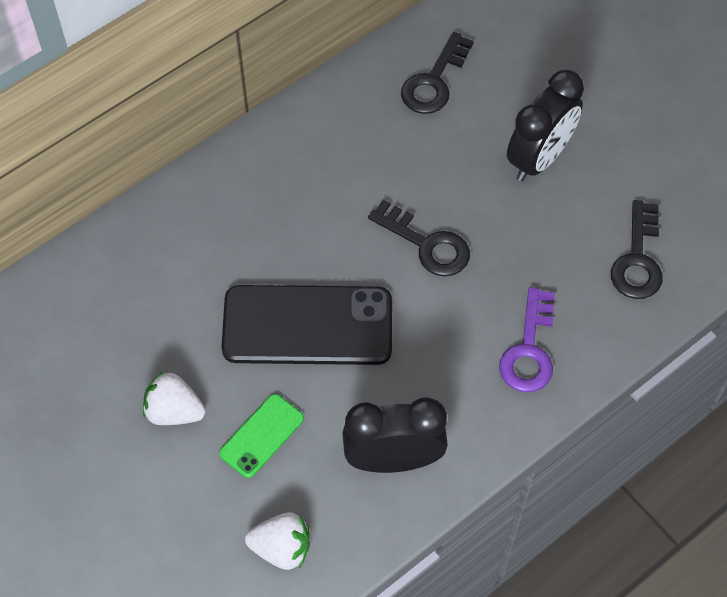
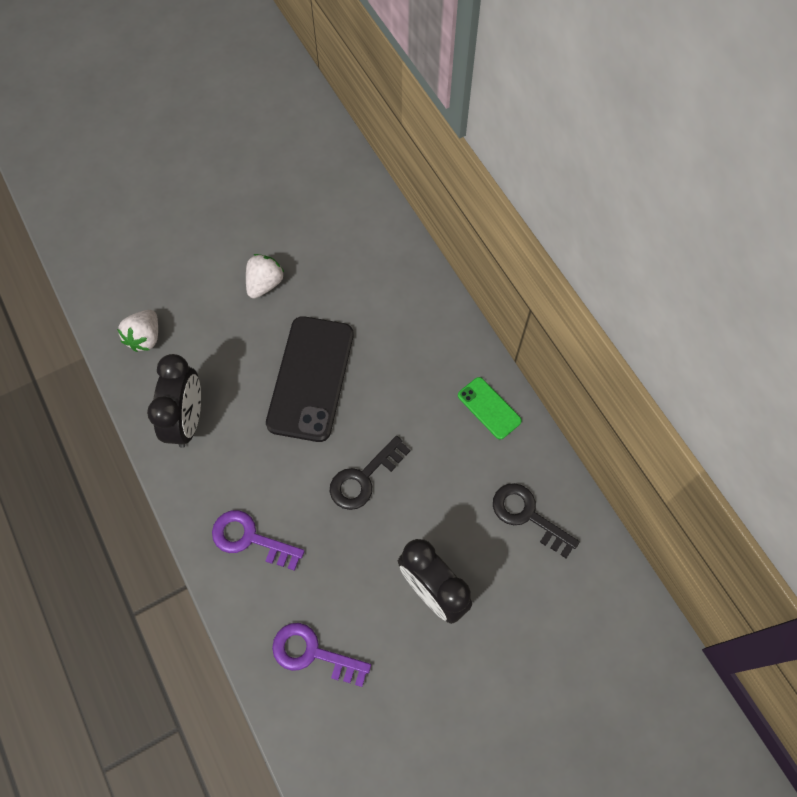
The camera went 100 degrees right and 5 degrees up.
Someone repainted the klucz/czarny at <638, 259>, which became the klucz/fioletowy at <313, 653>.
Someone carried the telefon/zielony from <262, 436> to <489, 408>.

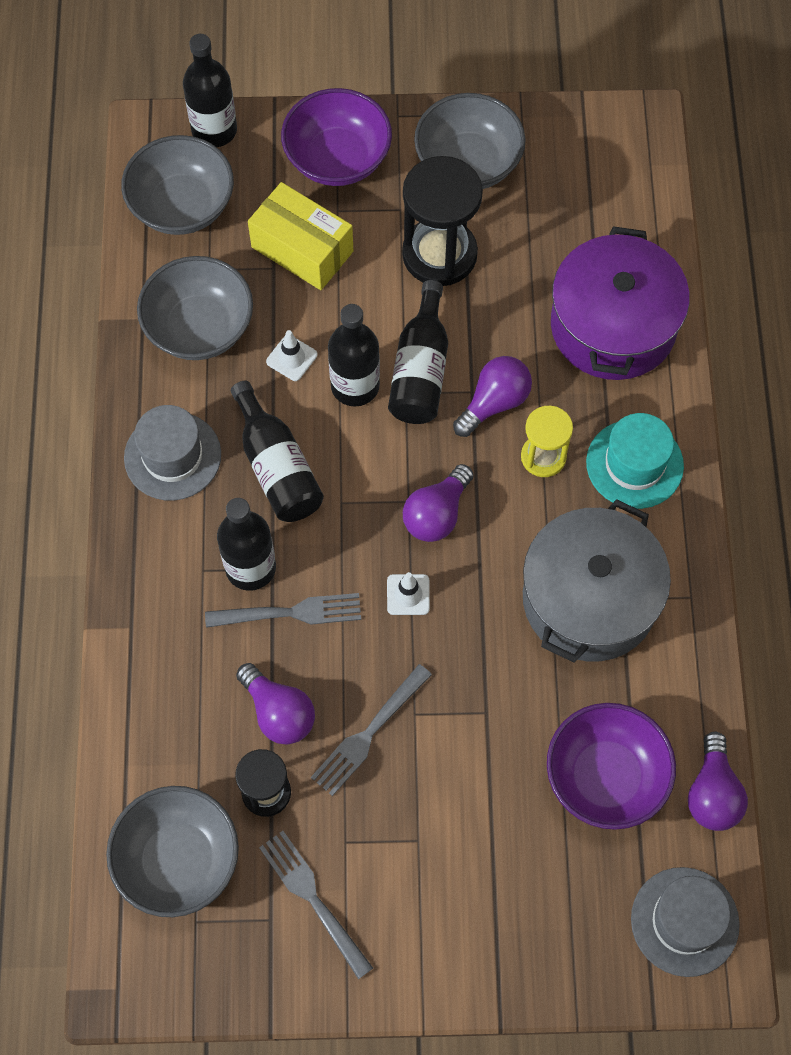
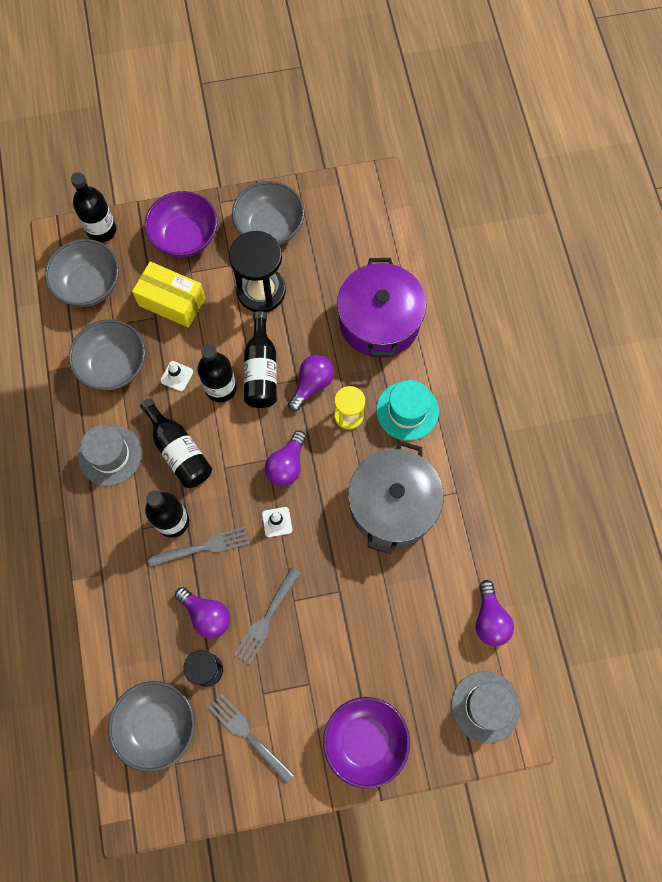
The camera went 10 degrees left and 5 degrees up.
Someone carried the miska/fioletowy from <605, 777> to <365, 741>.

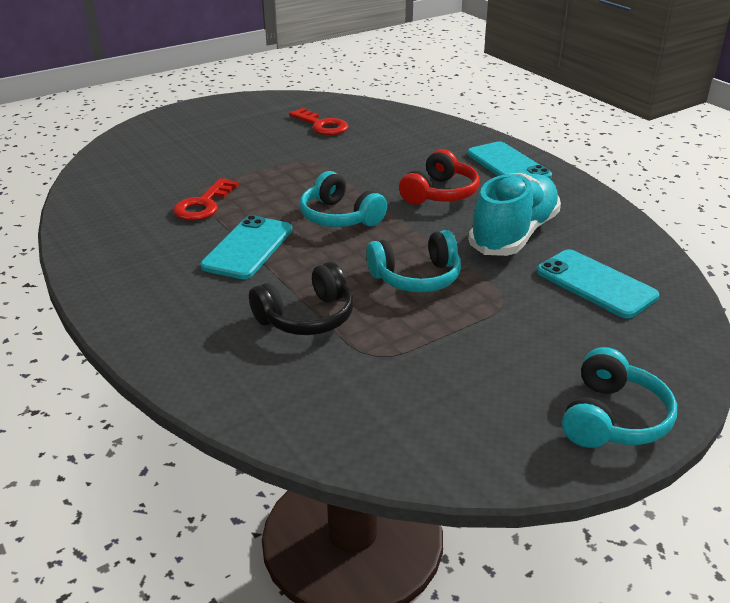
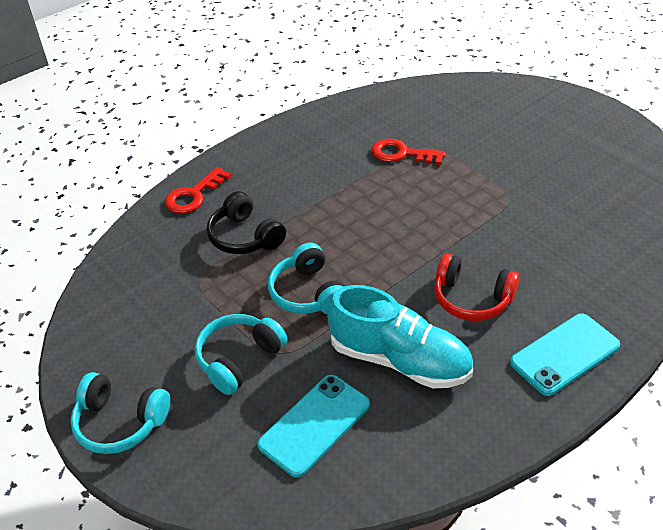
The camera went 85 degrees right and 10 degrees up.
Someone carried the klucz/czerwony from <322, 125> to <193, 195>.
Someone carried the słuchawki/turkusowy from <339, 217> to <239, 359>.
Someone took away the telefon/turkusowy at <248, 248>.

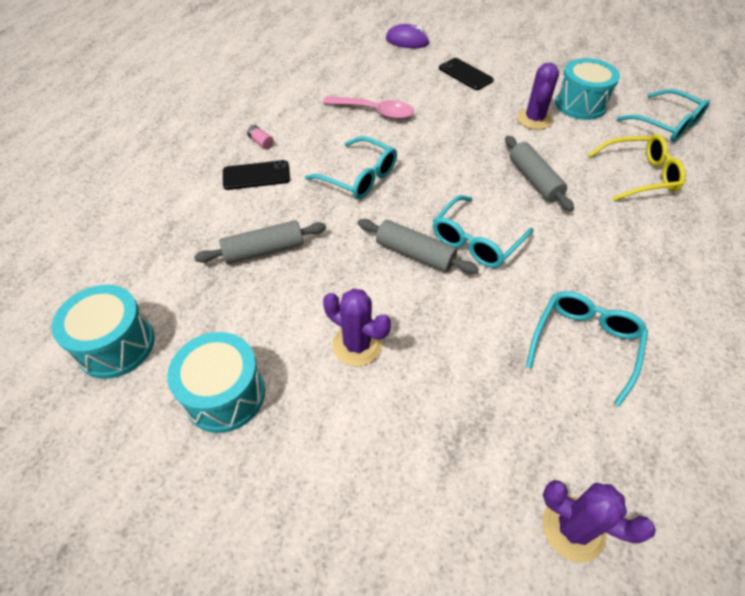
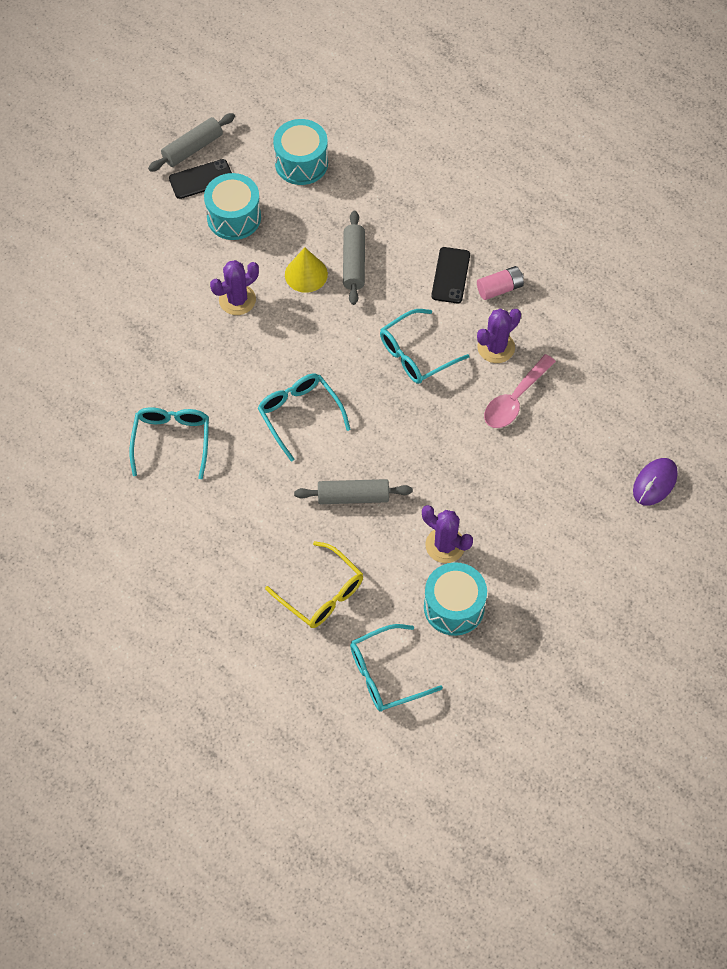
The camera went 110 degrees right and 10 degrees up.
Someone rotated the okulary/turkusowy at <584, 344> by 135 degrees counterclockwise.
Someone carried the wałek do ciasta/szary from <415, 254> to <193, 148>.
Someone carried the telefon/czarny from <465, 74> to <201, 179>.
Someone rotated the okulary/żółty at <639, 175> by 60 degrees counterclockwise.
Someone put down the stożek/żółty at <306, 274>.
Someone scaled the bateria/różowy at <261, 142> by 1.57.
Someone carried the kaktus/fioletowy from <573, 528> to <496, 347>.

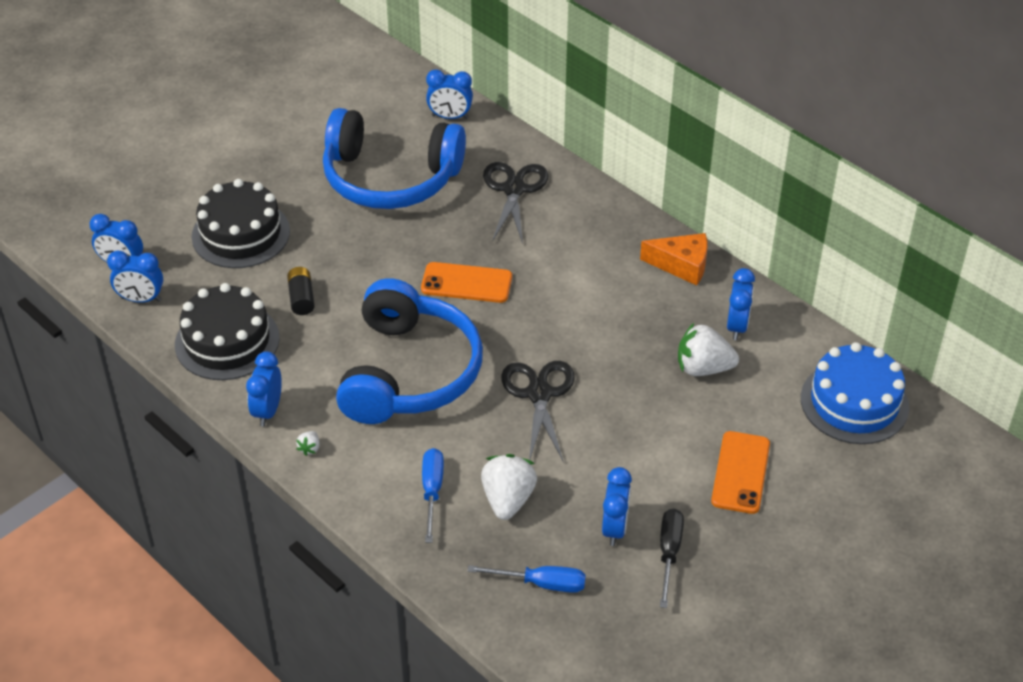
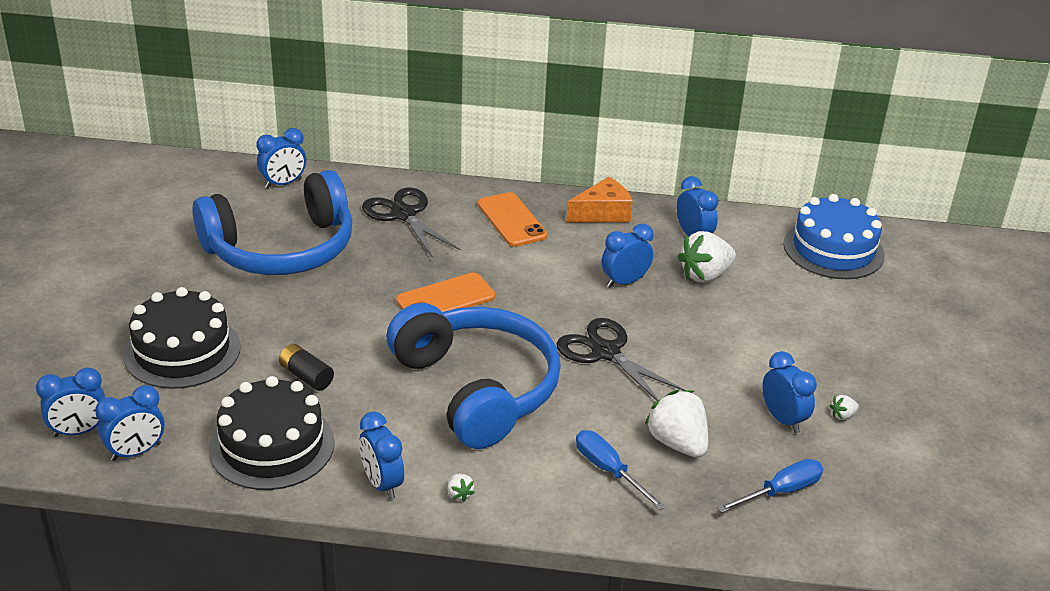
The camera went 40 degrees left and 10 degrees down.
Someone carried the telefon/pomarańczowy from <740, 472> to <511, 220>.
Someone put down the budzik/niebieski at <624, 282>.
Someone swapped the śrubokręt/czarny at <669, 553> for the truskawka/biały at <842, 415>.

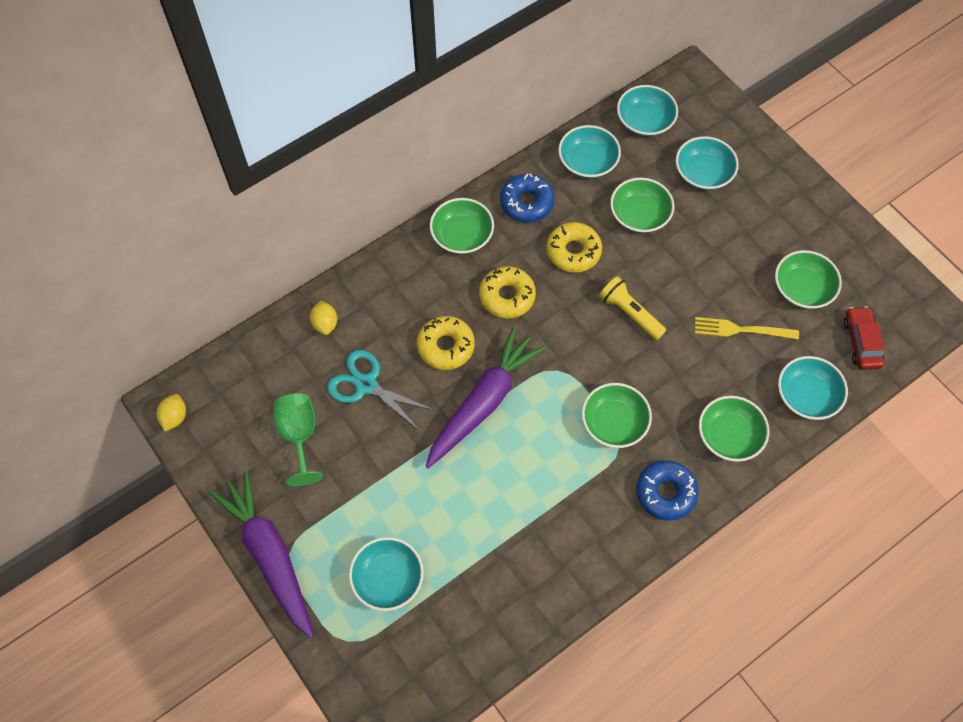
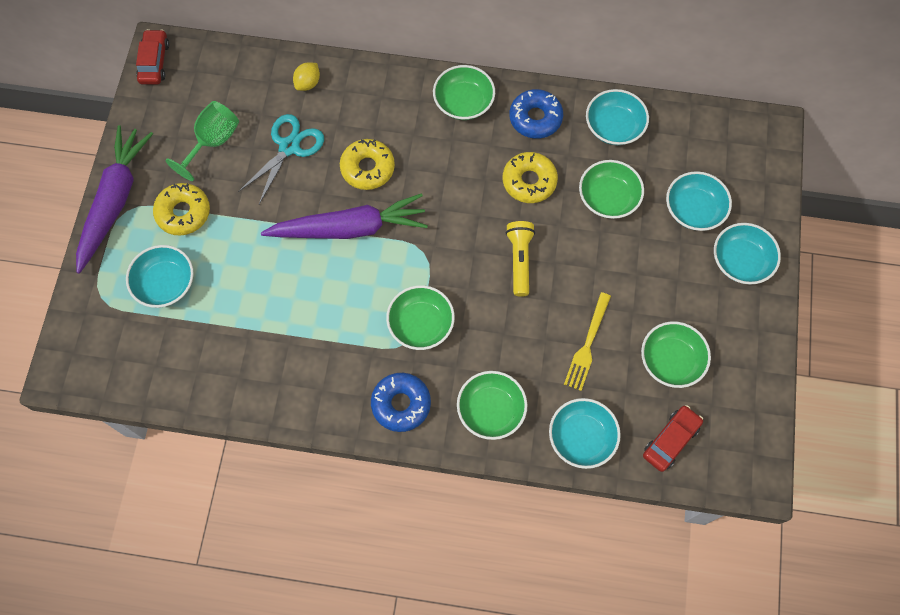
The camera went 45 degrees right and 5 degrees up.
Someone swapped the cytryna/żółty at <174, 417> for the samochód/czerwony at <154, 62>.
Someone carried the donut/żółty from <507, 296> to <183, 213>.
Someone rotated the nożyczki/turkusowy at <366, 385> by 45 degrees clockwise.
Someone rotated the widelec/żółty at <740, 330> by 120 degrees counterclockwise.
Someone carried the miska/turkusowy from <644, 121> to <741, 261>.

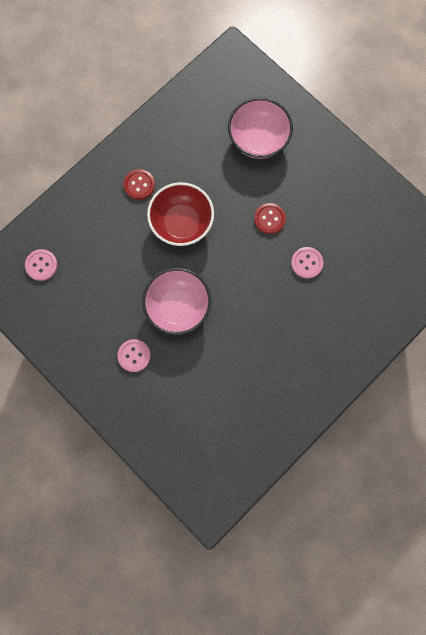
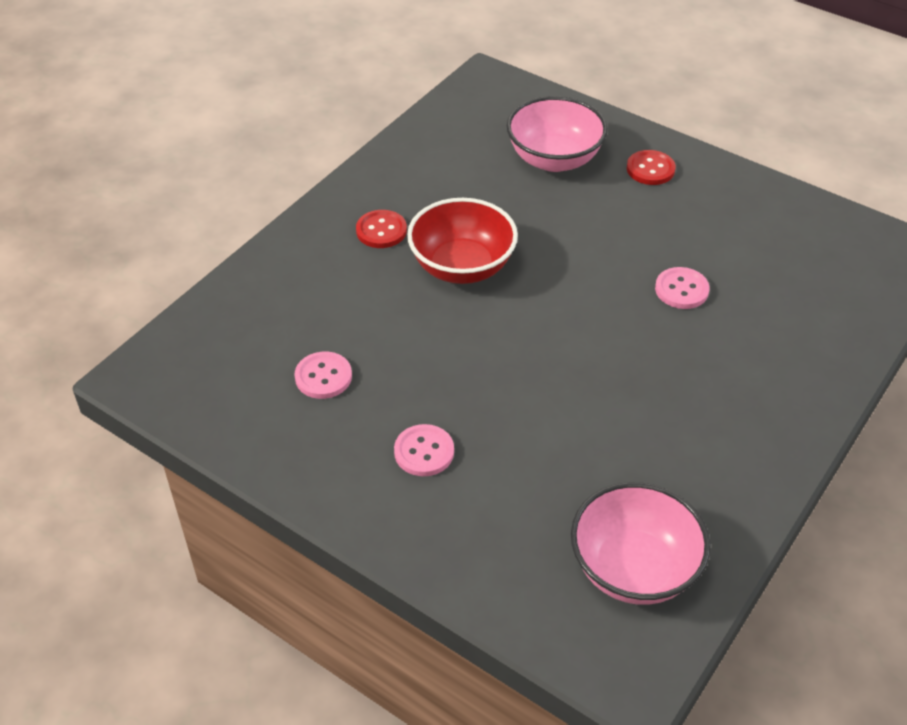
The camera went 10 degrees left and 30 degrees down.
Someone carried the guzik/różowy from <41, 265> to <323, 377>.
Someone carried the miska/różowy from <178, 307> to <633, 569>.
Someone carried the guzik/czerwony from <269, 219> to <650, 169>.

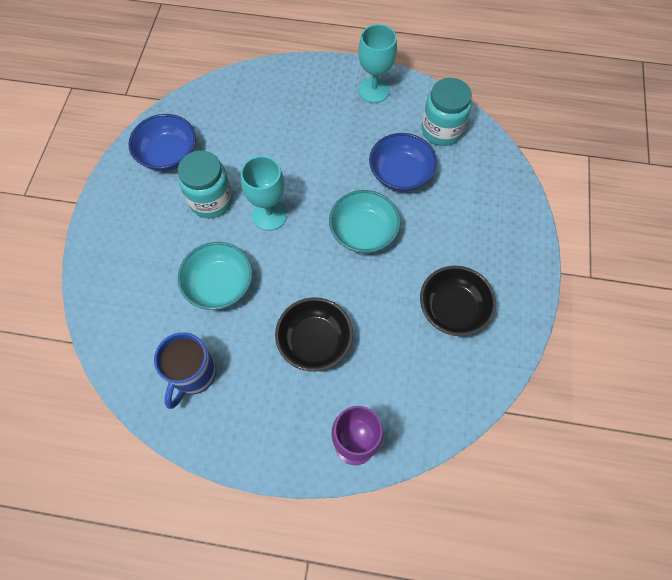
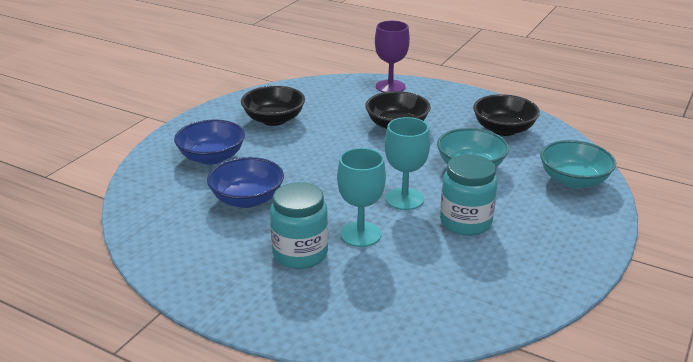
The camera went 160 degrees left and 35 degrees down.
Someone carried the miska/niebieski from <168, 155> to <212, 157>.
Someone carried the słoik/turkusowy from <441, 130> to <300, 254>.
Someone carried the kielich/turkusowy from <374, 90> to <360, 234>.
Someone swapped the kubek/niebieski at <193, 374> for the miska/czarny at <503, 129>.
Someone carried the miska/turkusowy from <363, 232> to <573, 180>.

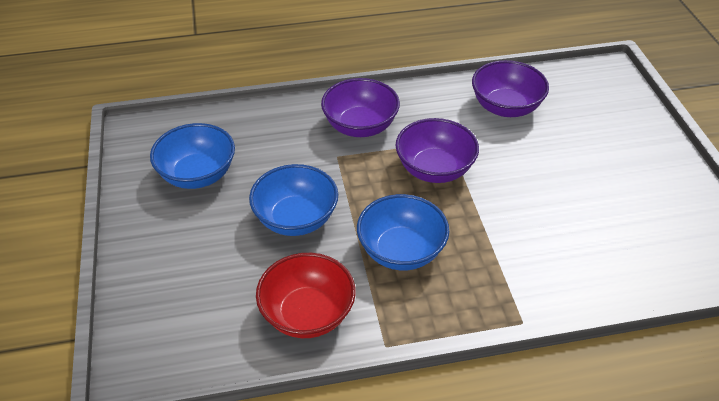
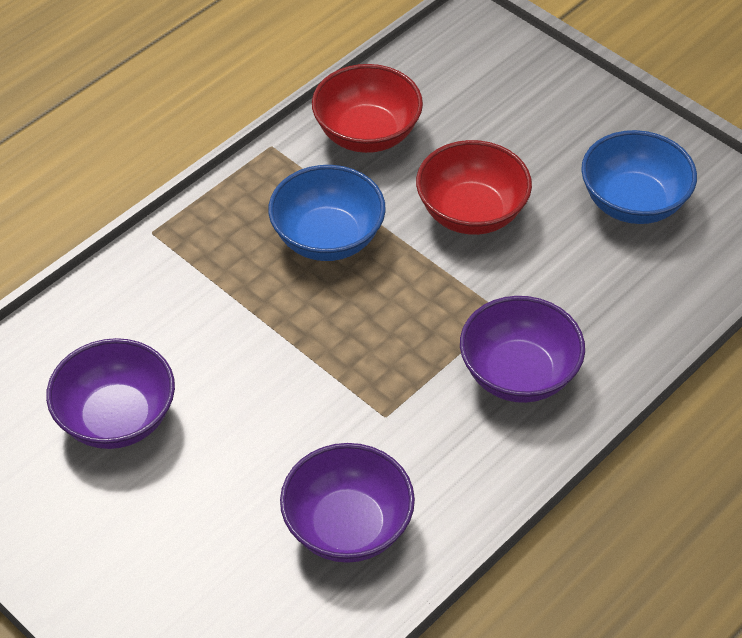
The camera went 145 degrees right and 5 degrees up.
Someone carried the miska/fioletowy from <434, 169> to <116, 418>.
Someone repainted the miska/niebieski at <296, 219>, which became the miska/czerwony at <471, 213>.

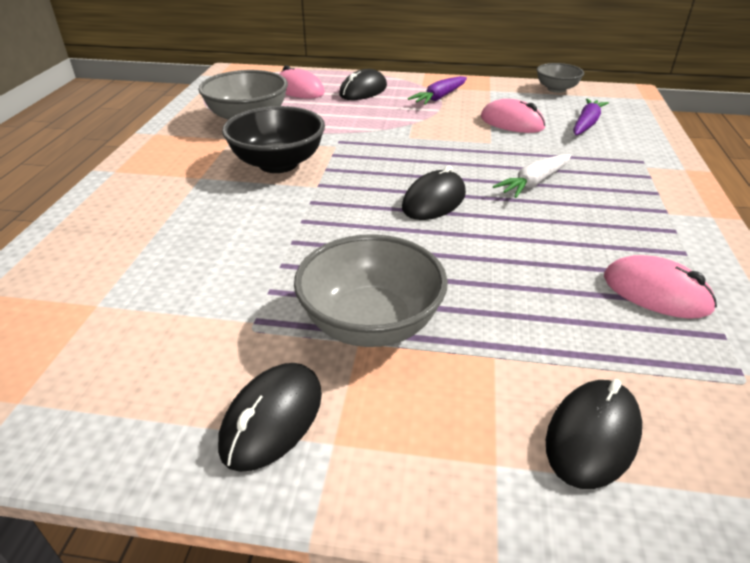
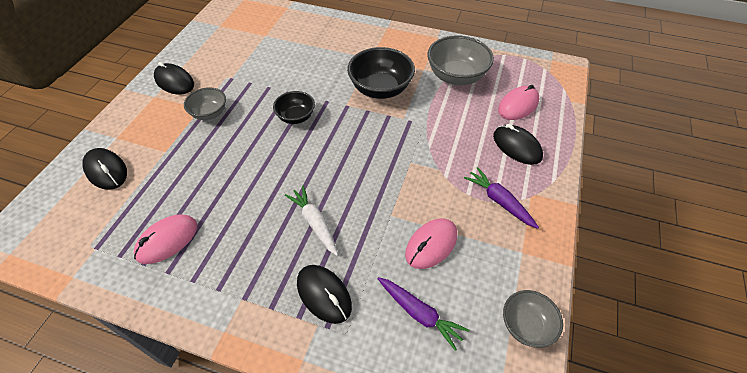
The camera went 100 degrees right and 15 degrees up.
Someone scaled the miska/szary at <371, 323> by 0.60.
Someone put down the miska/czarny at <296, 117>.
Someone carried the myszka/czarny from <434, 201> to <324, 294>.

